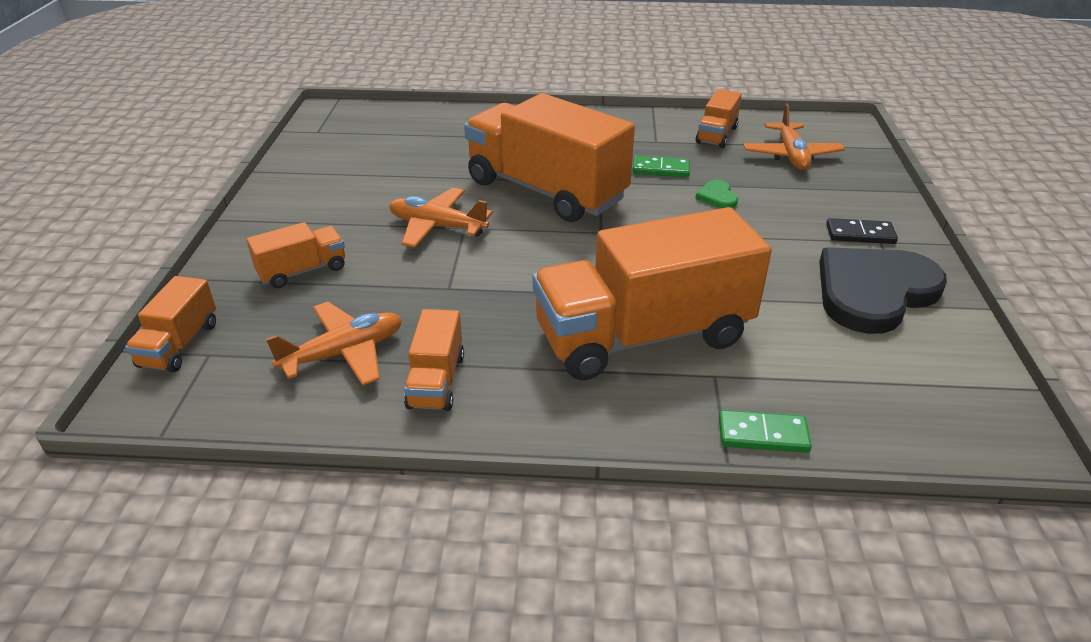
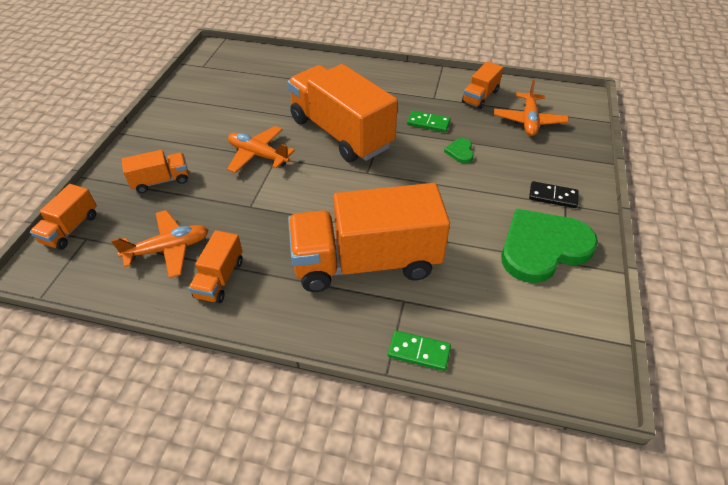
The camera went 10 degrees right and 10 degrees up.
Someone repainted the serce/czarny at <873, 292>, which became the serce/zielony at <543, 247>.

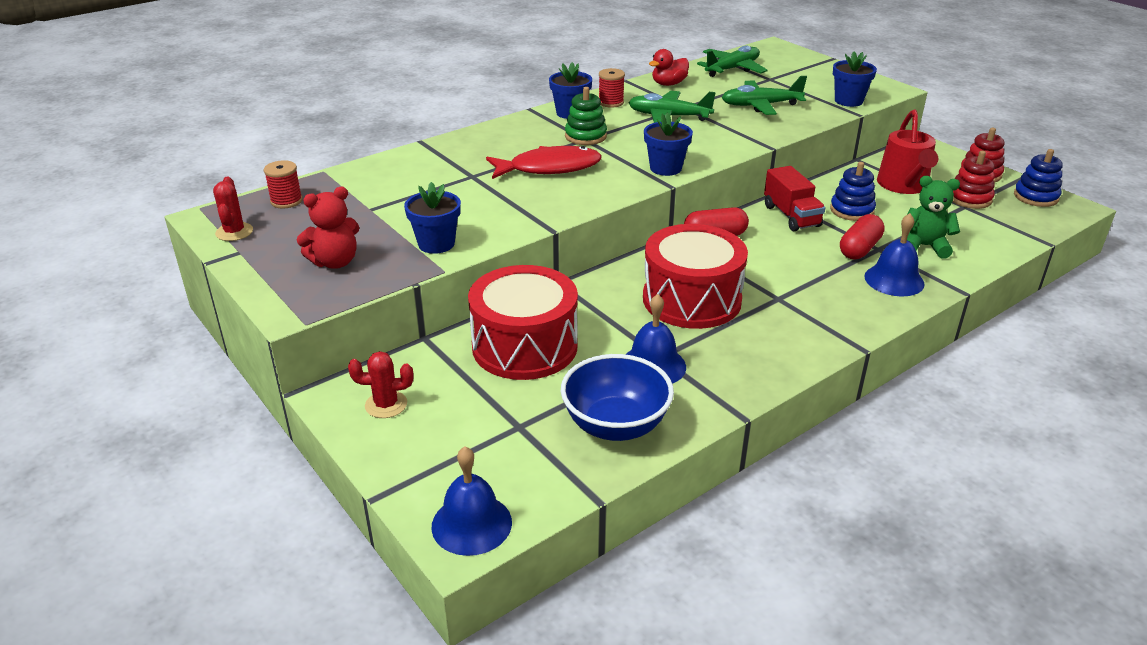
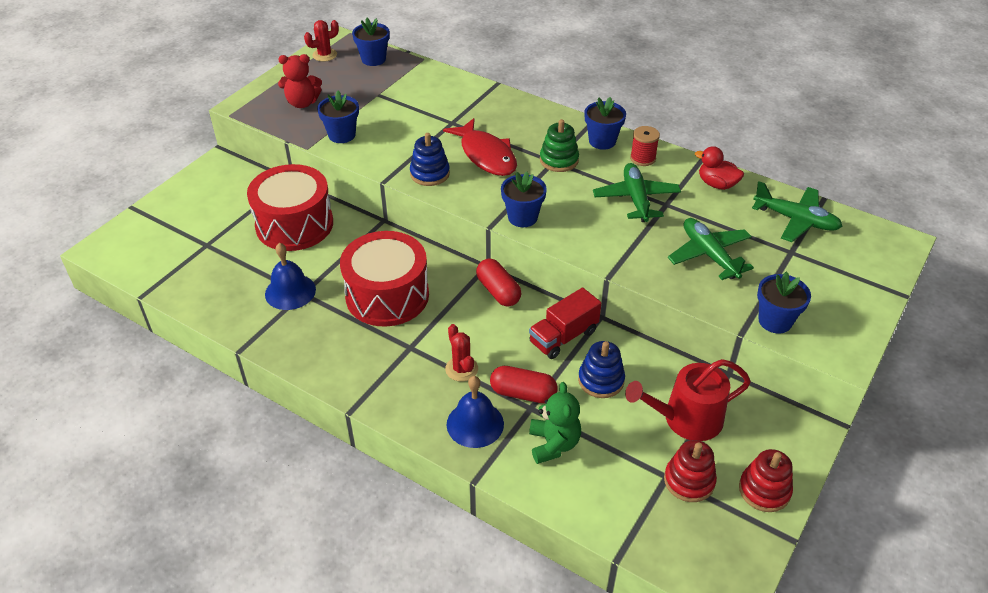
The camera went 70 degrees right and 10 degrees up.
Someone rotated the miś/czerwony at <335, 262> by 45 degrees counterclockwise.
Someone swapped the szpulka/czerwony at <286, 201> for the doniczka/niebieski at <373, 59>.
Someone carried the zabawka nakładanka/niebieski from <1035, 197> to <430, 174>.
Someone carried the kaktus/czerwony from <386, 405> to <461, 369>.
Someone took away the dzwonek/niebieski at <471, 524>.
Someone took away the miska/niebieski at <615, 425>.

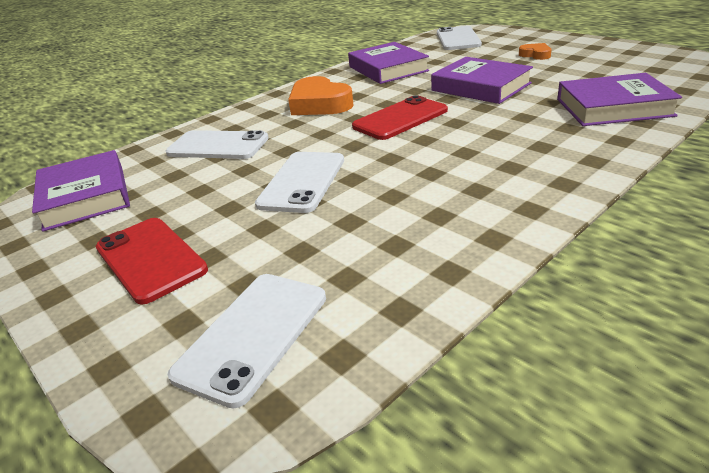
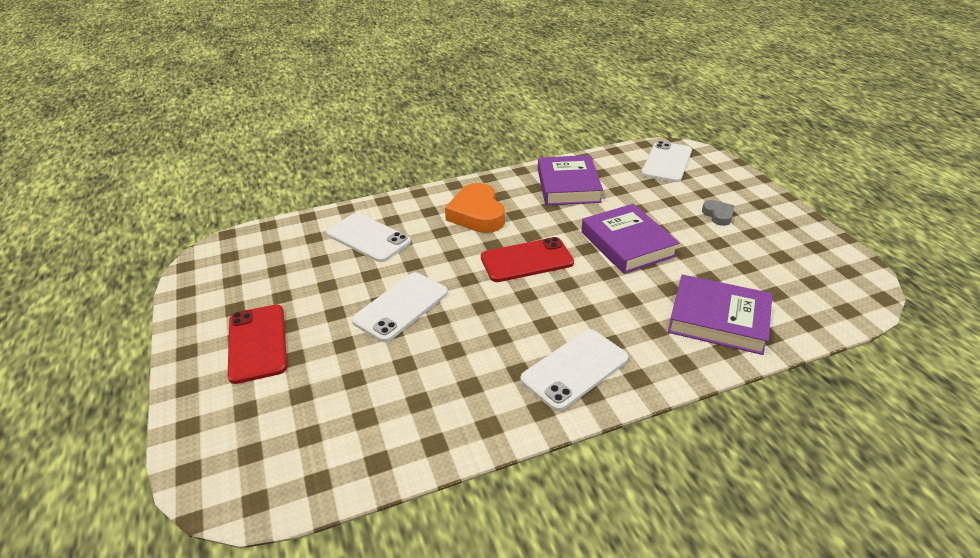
The camera went 20 degrees right and 5 degrees up.
Someone carried the telefon/biały from <253, 335> to <574, 369>.
Someone repainted the serce/pomarańczowy at <535, 55>, which became the serce/szary at <718, 215>.
Someone took away the książka/fioletowy at <85, 196>.

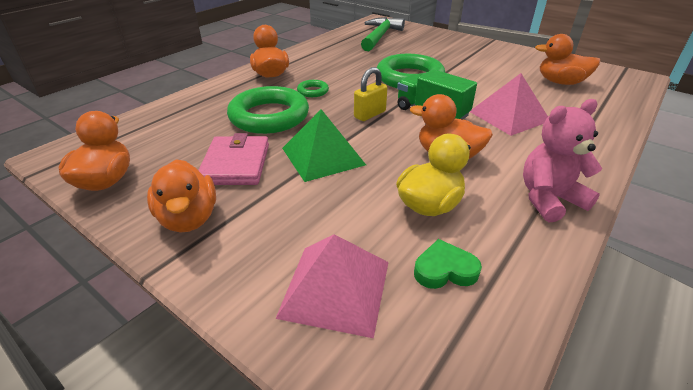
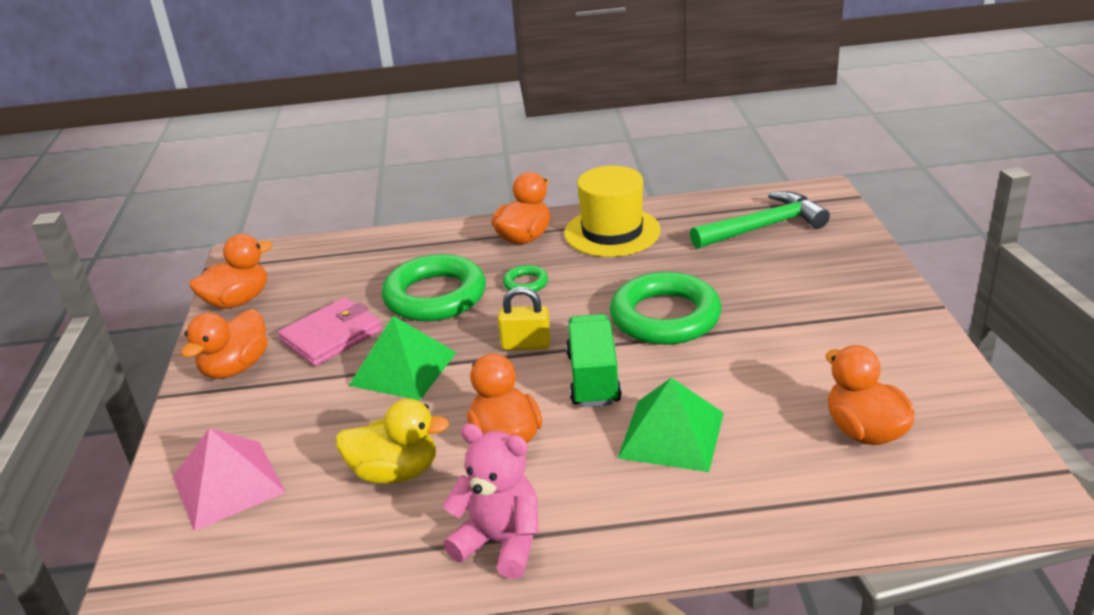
The camera went 50 degrees right and 5 degrees down.
Someone put down the kapelusz/żółty at <612, 232>.
Someone repainted the piramida/różowy at <509, 116>, which became the piramida/zielony at <672, 434>.
Someone took away the serce/zielony at <445, 270>.

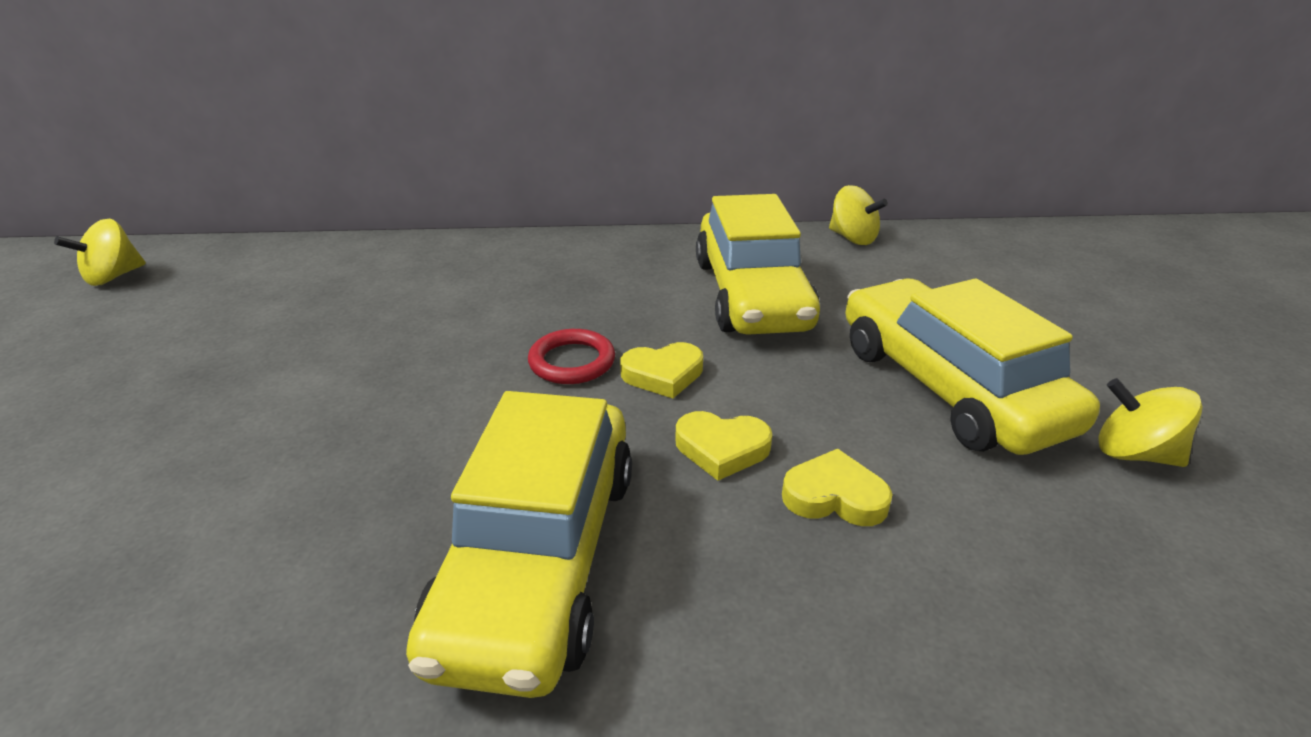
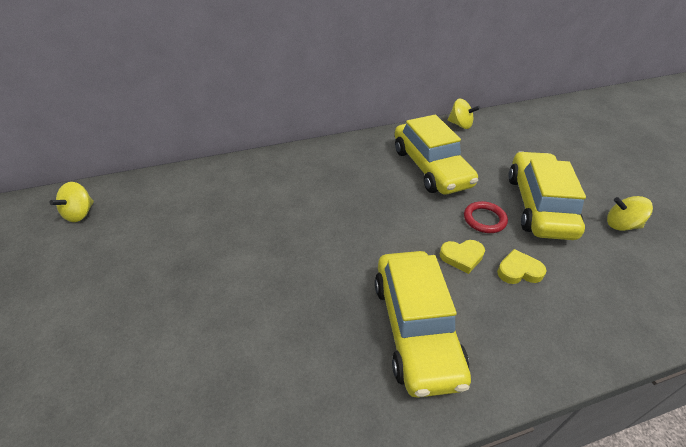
The camera went 15 degrees left and 10 degrees up.
Someone carried the pierścień/czerwony from <572, 362> to <484, 219>.
Someone rotated the samochód/żółty at <948, 386> by 45 degrees clockwise.
Someone took away the serce/żółty at <663, 374>.

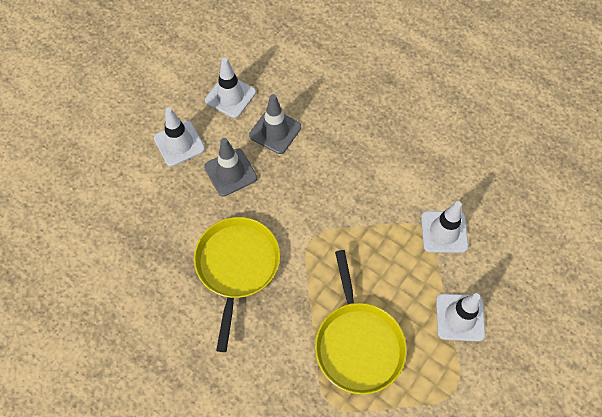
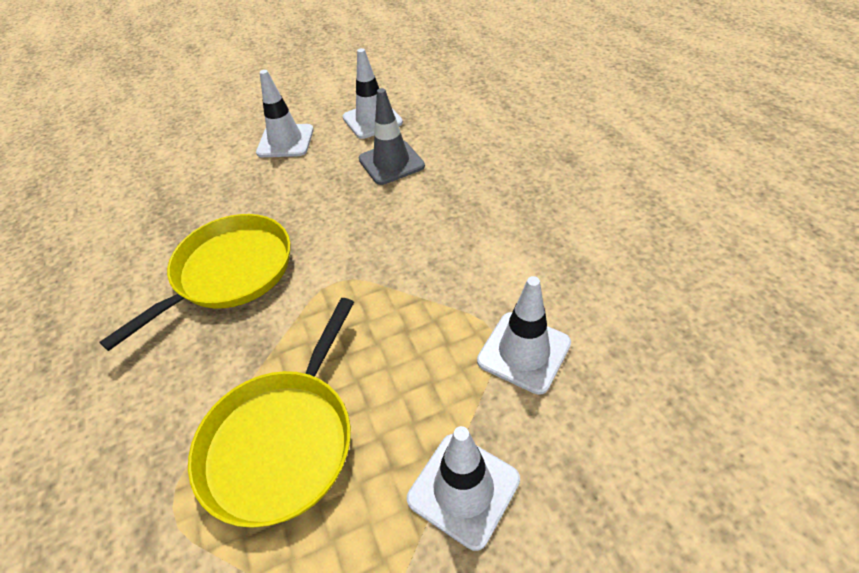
The camera went 35 degrees right and 15 degrees down.
Someone took away the pachołek/szary at <230, 172>.

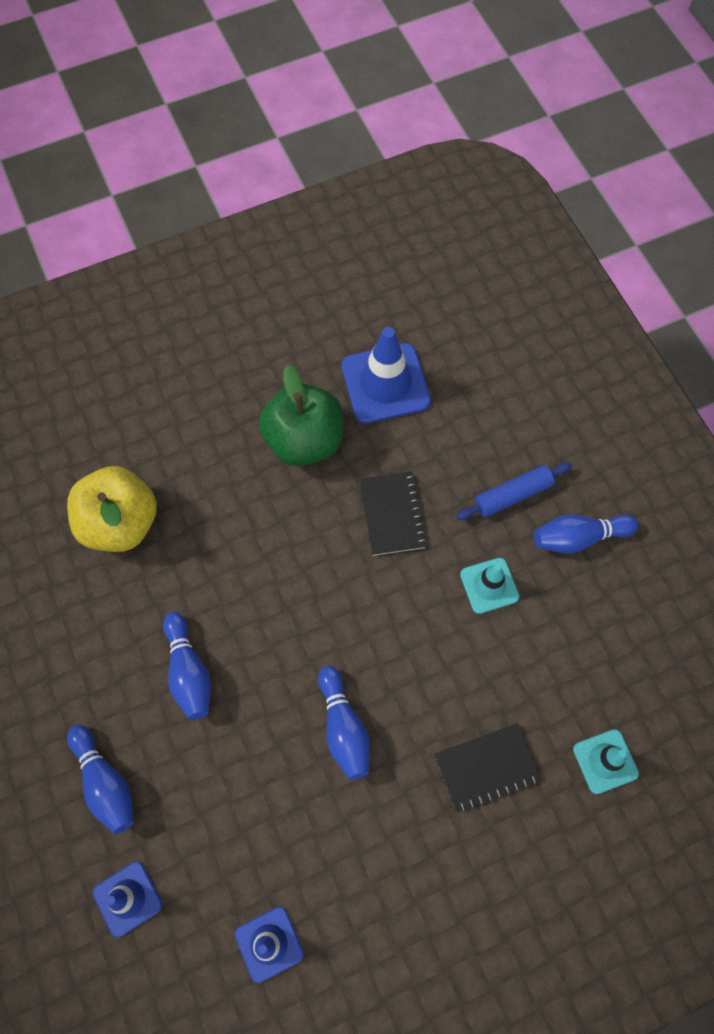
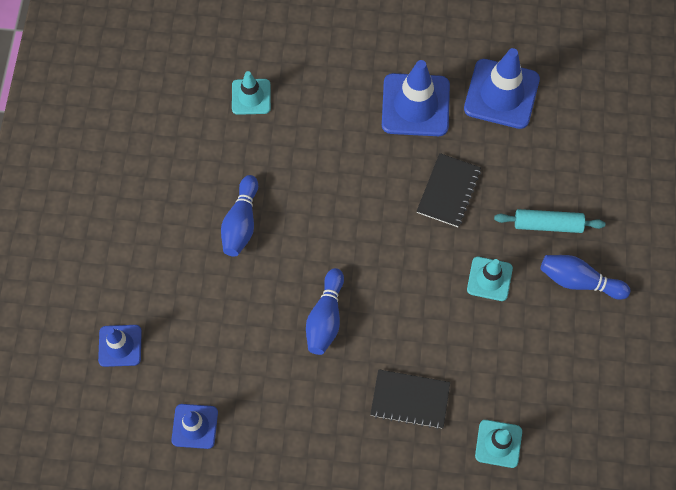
The camera went 30 degrees right and 0 degrees up.
Someone swapped the jabłko/żółty at <120, 523> for the pachołek/turkusowy at <251, 97>.
Someone swapped the jabłko/zielony at <304, 440> for the pachołek/niebieski at <415, 105>.
Someone repainted the wałek do ciasta/niebieski at <512, 495>, which became the wałek do ciasta/turkusowy at <548, 225>.
Someone took away the kręgiel/niebieski at <105, 783>.

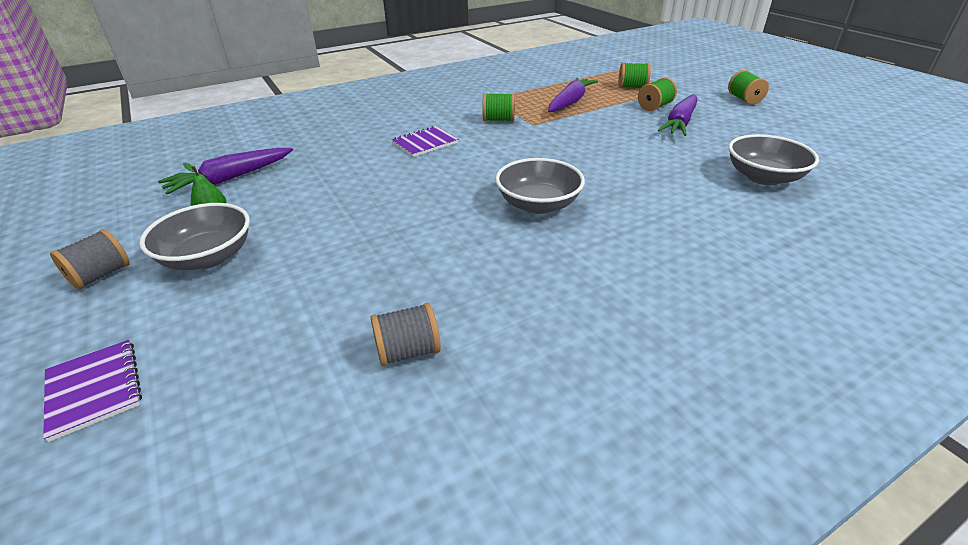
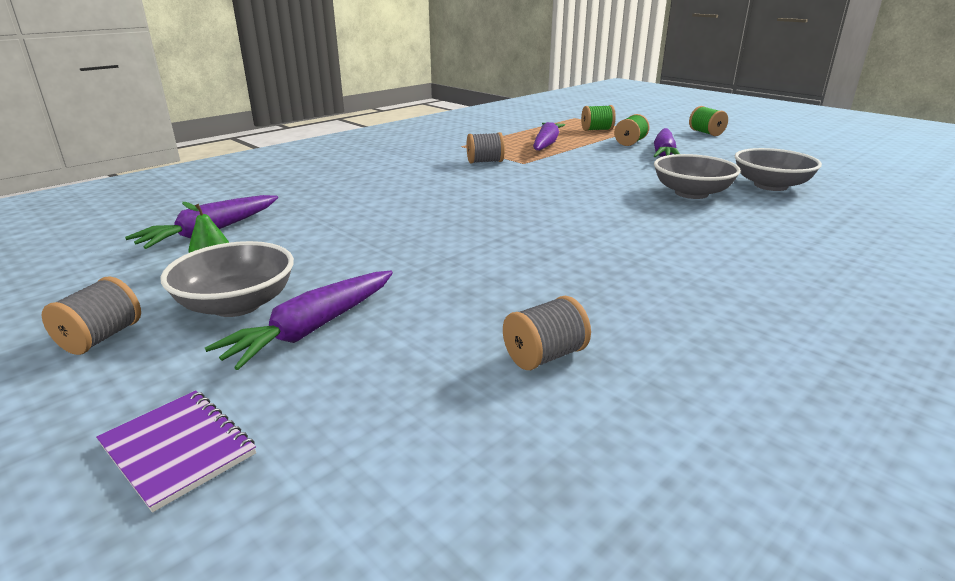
The camera went 15 degrees left and 10 degrees down.
Someone put down the marchewka/fioletowy at <313, 329>.
Someone repainted the szpulka/zielony at <498, 120>, which became the szpulka/szary at <485, 162>.
Someone carried the miska/szary from <538, 204> to <691, 193>.
Someone took away the zeszyt/fioletowy at <425, 143>.

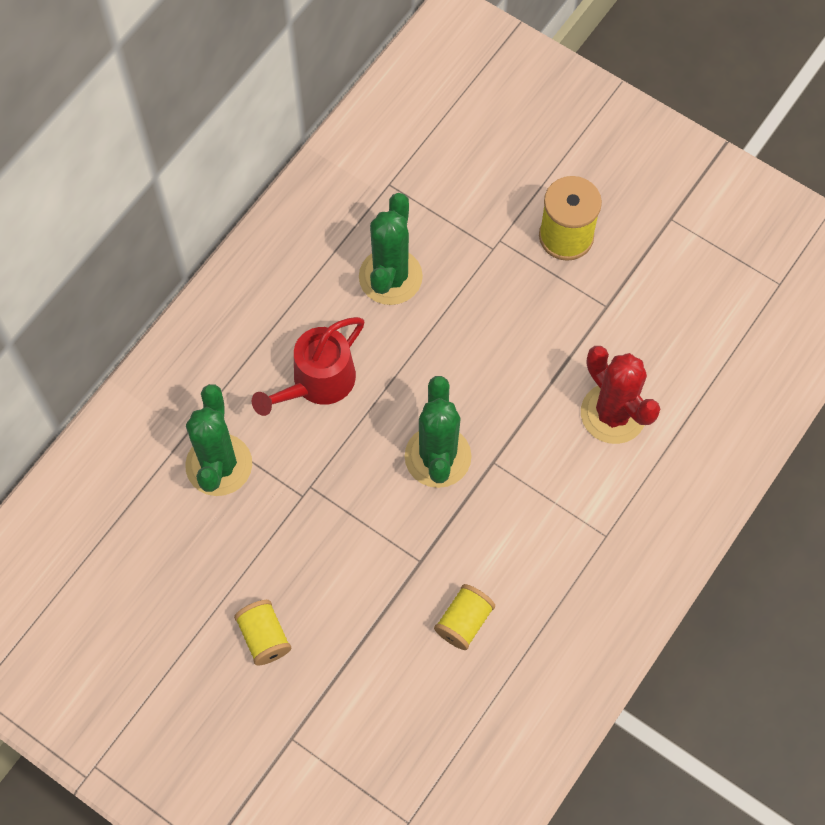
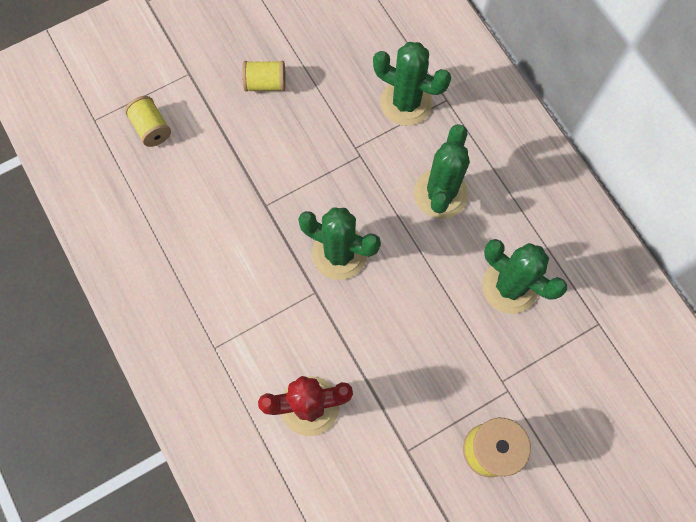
The camera went 115 degrees right and 5 degrees up.
Someone carried the szpulka/żółty from <464, 621> to <151, 128>.
Someone swapped the konewka/czerwony at <317, 383> for the kaktus/zielony at <440, 194>.

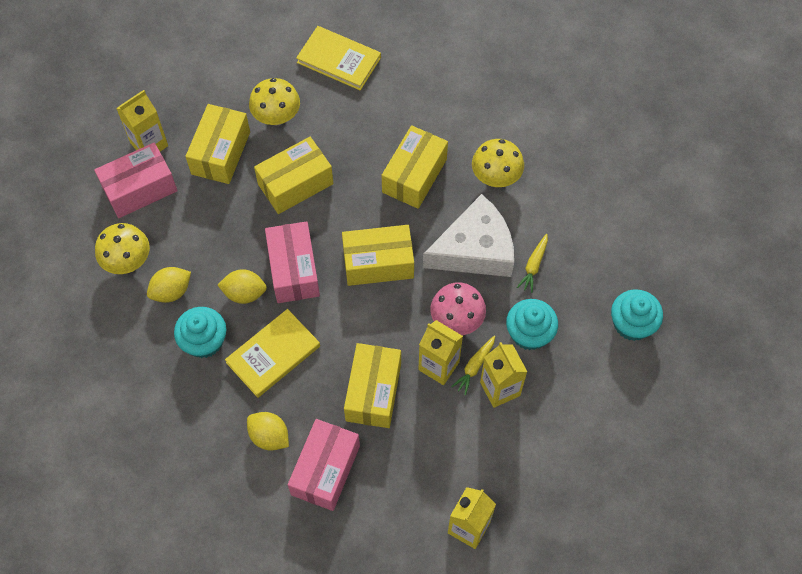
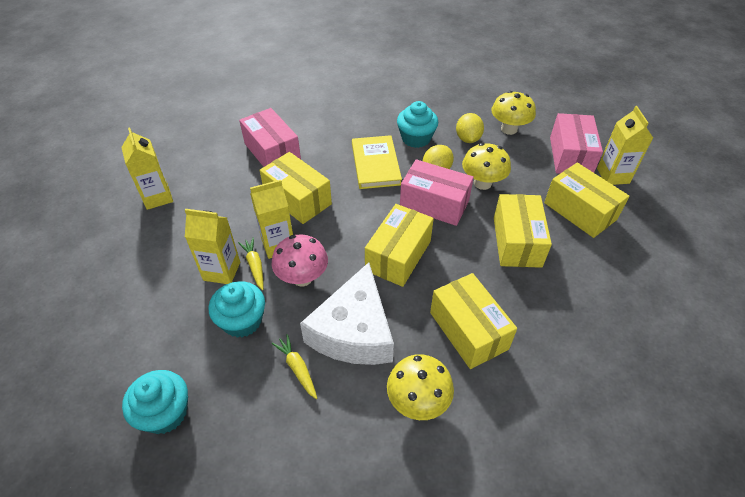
The camera went 125 degrees right and 15 degrees down.
Someone carried the grzyb/żółty from <277, 117> to <482, 183>.
Someone took away the cytryna/żółty at <269, 436>.
Someone took away the książka/żółty at <339, 60>.

